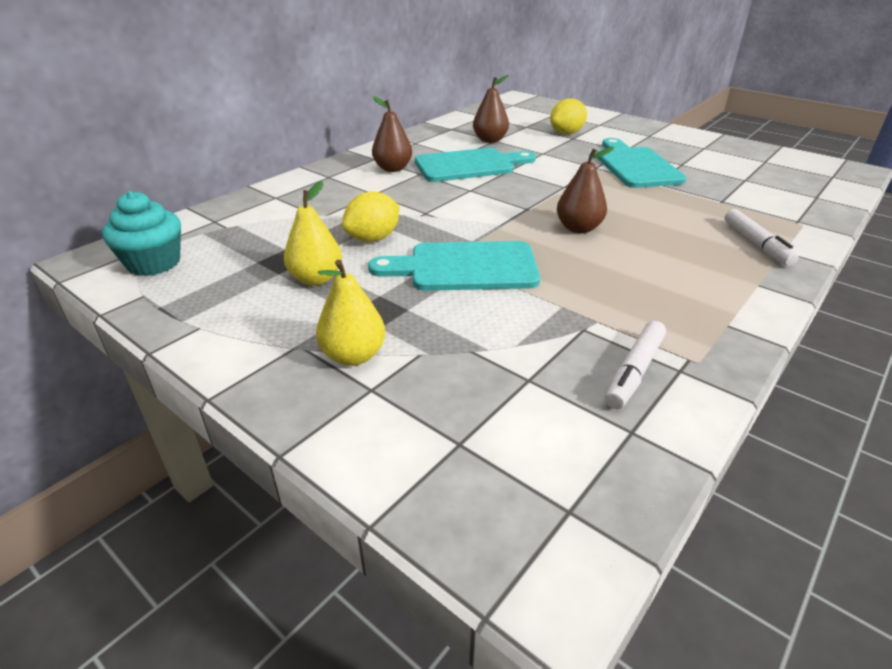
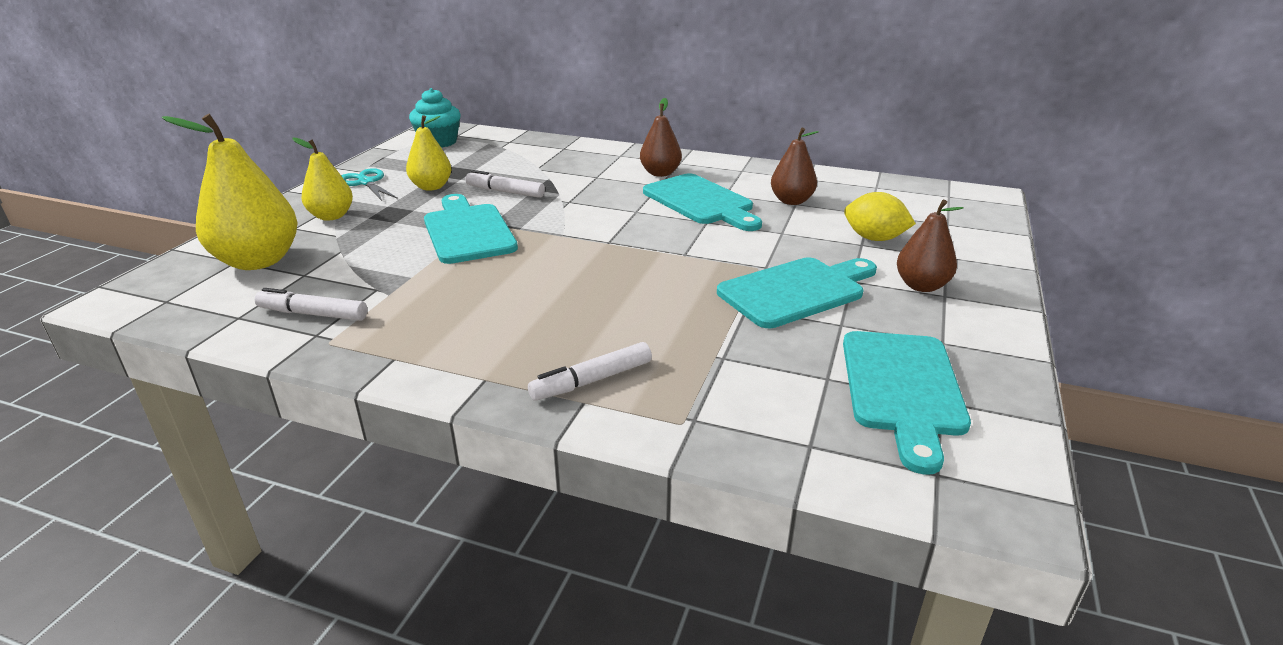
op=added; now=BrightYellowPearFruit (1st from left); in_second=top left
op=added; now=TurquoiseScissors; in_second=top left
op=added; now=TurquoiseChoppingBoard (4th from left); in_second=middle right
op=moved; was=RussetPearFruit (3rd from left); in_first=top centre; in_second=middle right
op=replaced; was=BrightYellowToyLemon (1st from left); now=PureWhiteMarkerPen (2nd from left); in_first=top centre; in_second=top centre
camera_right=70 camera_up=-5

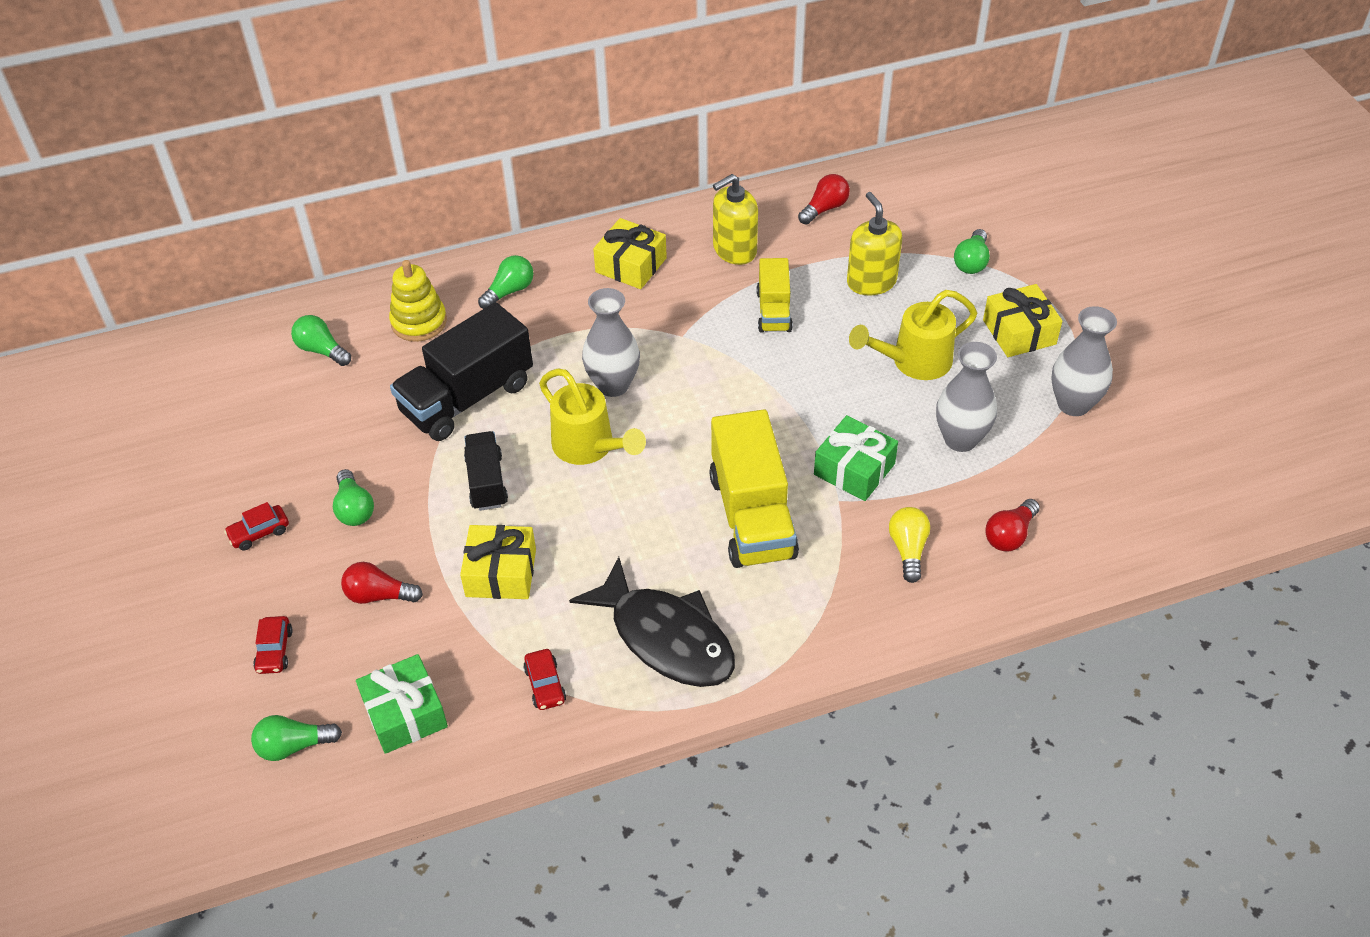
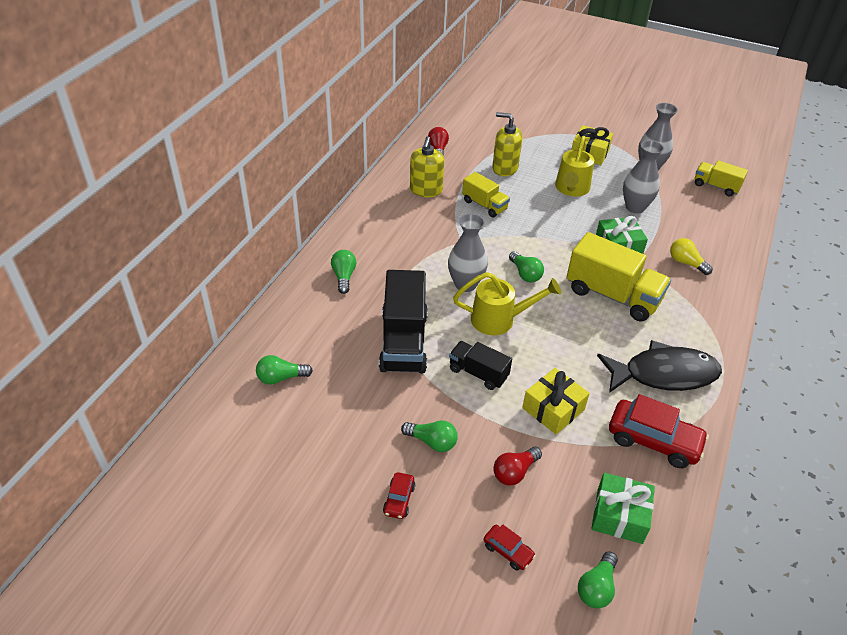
op=removed; was=BrightYellowStackingRings; in_first=top left
op=removed; was=BrightYellowWrappedGift (2nd from left); in_first=top centre
op=removed; was=ScarletLightBulb (3rd from left); in_first=middle right
op=added; now=BrightYellowTruck (3rd from left); in_second=top right
op=moved; was=LeafGreenLightBulb (5th from left in the first image); now=LeafGreenLightBulb (4th from left); in_first=top right; in_second=centre
op=resized; was=ScarletToyCar (3rd from left); in_first=bottom centre; in_second=bottom right; ratio=2.02
camera_right=-50 camera_up=-5

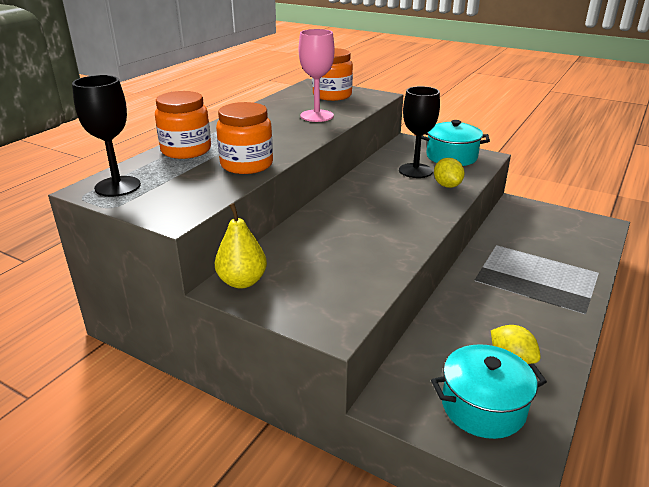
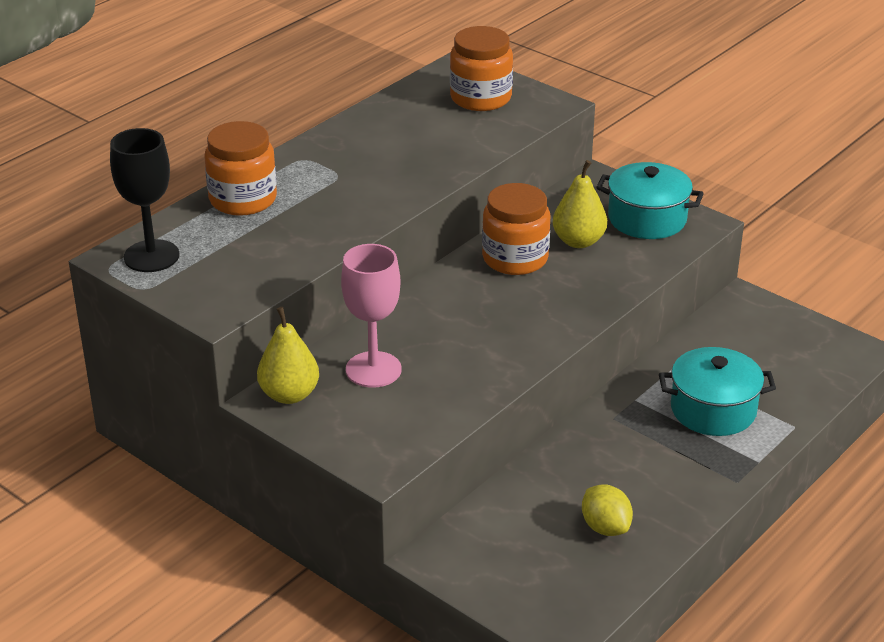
op=removed; was=BrightYellowToyLemon (1st from left); in_first=middle right
op=moved; was=BrightOrangeJamJar (2nd from left in the first image); now=BrightOrangeJamJar (3rd from left); in_first=top centre; in_second=centre
op=moved; was=RosyGoblet; in_first=top centre; in_second=centre
op=moved; was=TurquoisePot (2nd from left); in_first=bottom right; in_second=middle right
op=replaced; was=BlackGoblet (2nd from left); now=BrightYellowPearFruit (2nd from left); in_first=top centre; in_second=top centre
camera_right=10 camera_up=5

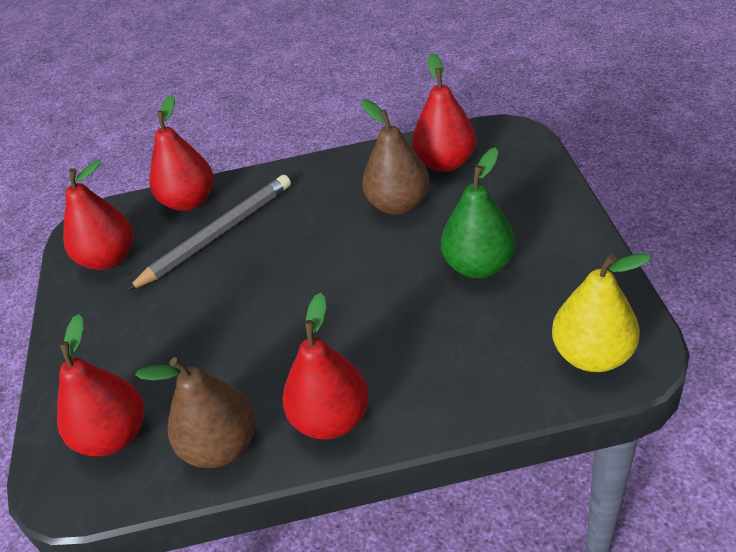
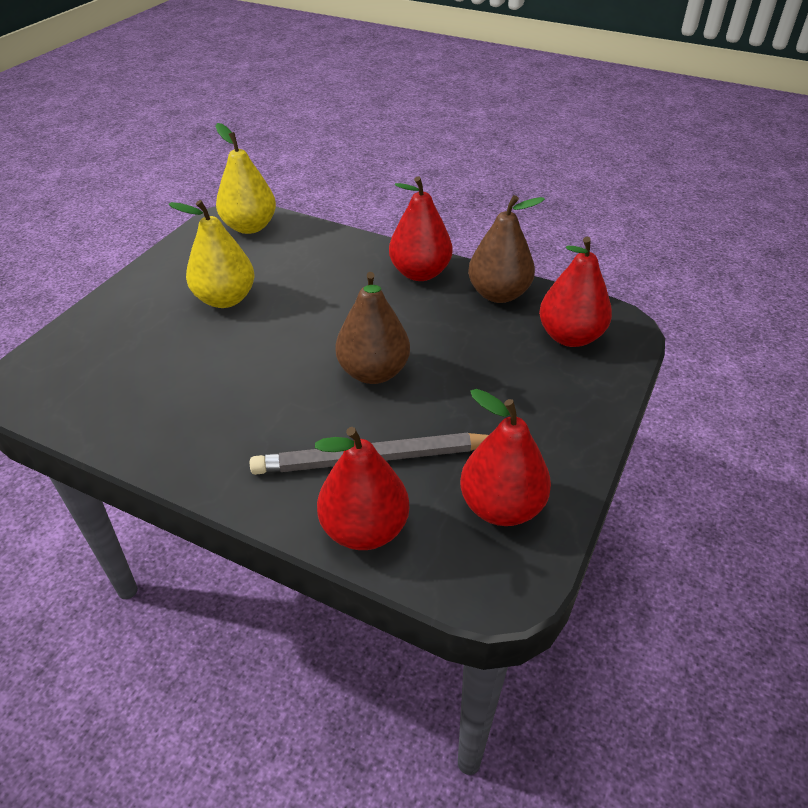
op=removed; was=ScarletPearFruit (5th from left); in_first=top centre
op=moved; was=RussetPearFruit (2nd from left in the first image); now=RussetPearFruit (1st from left); in_first=top centre; in_second=centre
op=recoloured; was=LeafGreenPearFruit; now=BrightYellowPearFruit (1st from left); in_first=centre; in_second=top left
camera_right=-150 camera_up=0

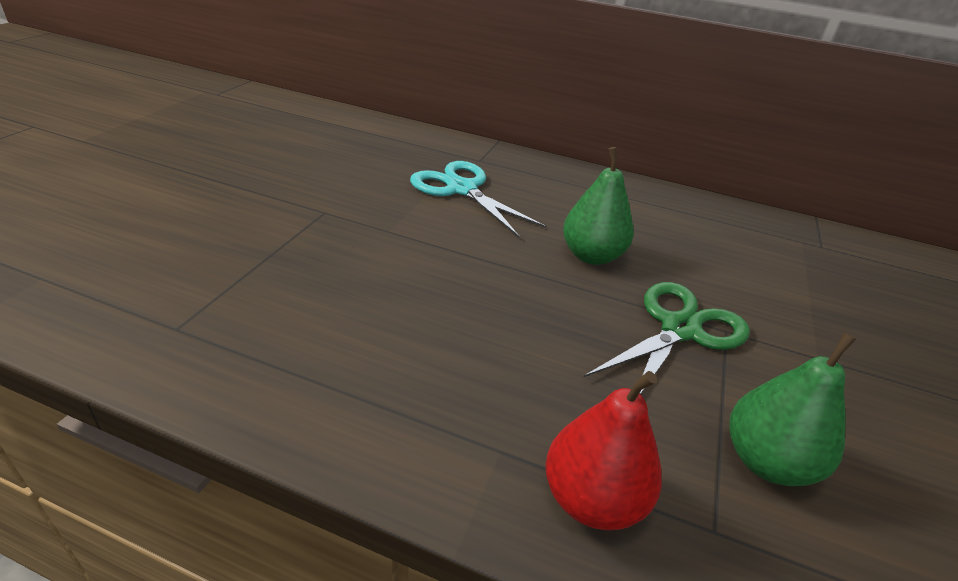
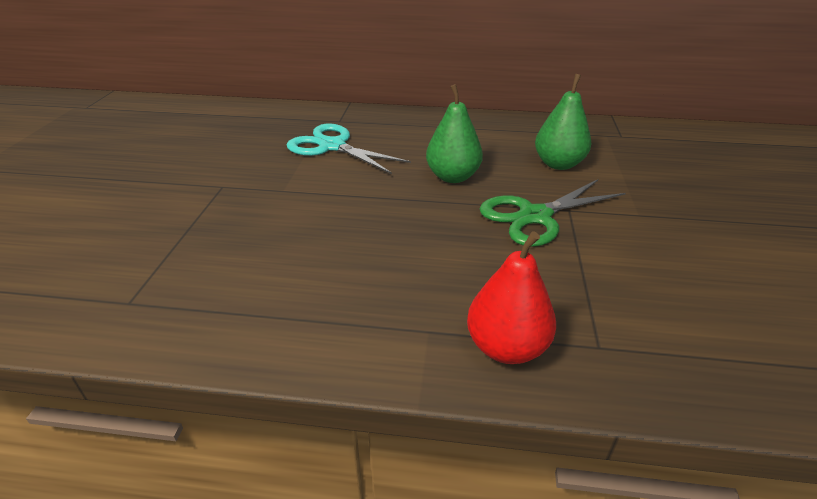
op=moved; was=LeafGreenPearFruit (2nd from left); in_first=bottom right; in_second=top right
op=turned; was=LeafGreenScissors; in_first=middle right; in_second=middle right; clockwise=-150
camera_right=-10 camera_up=0

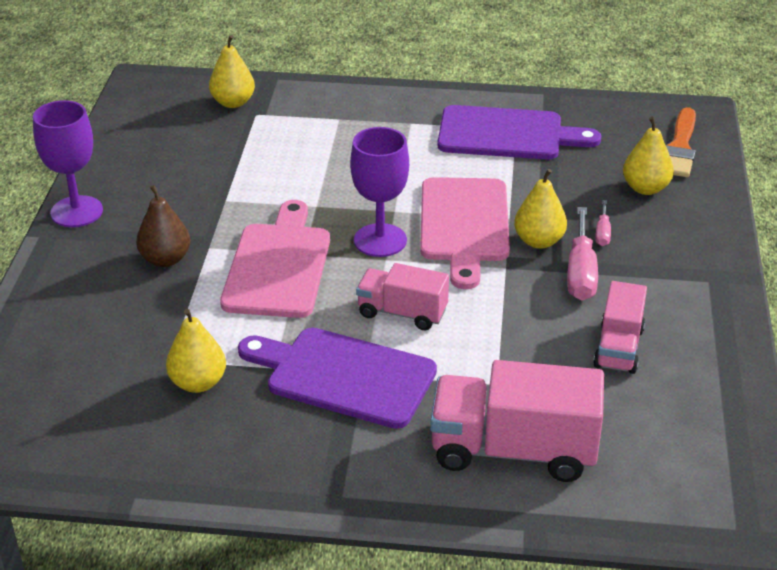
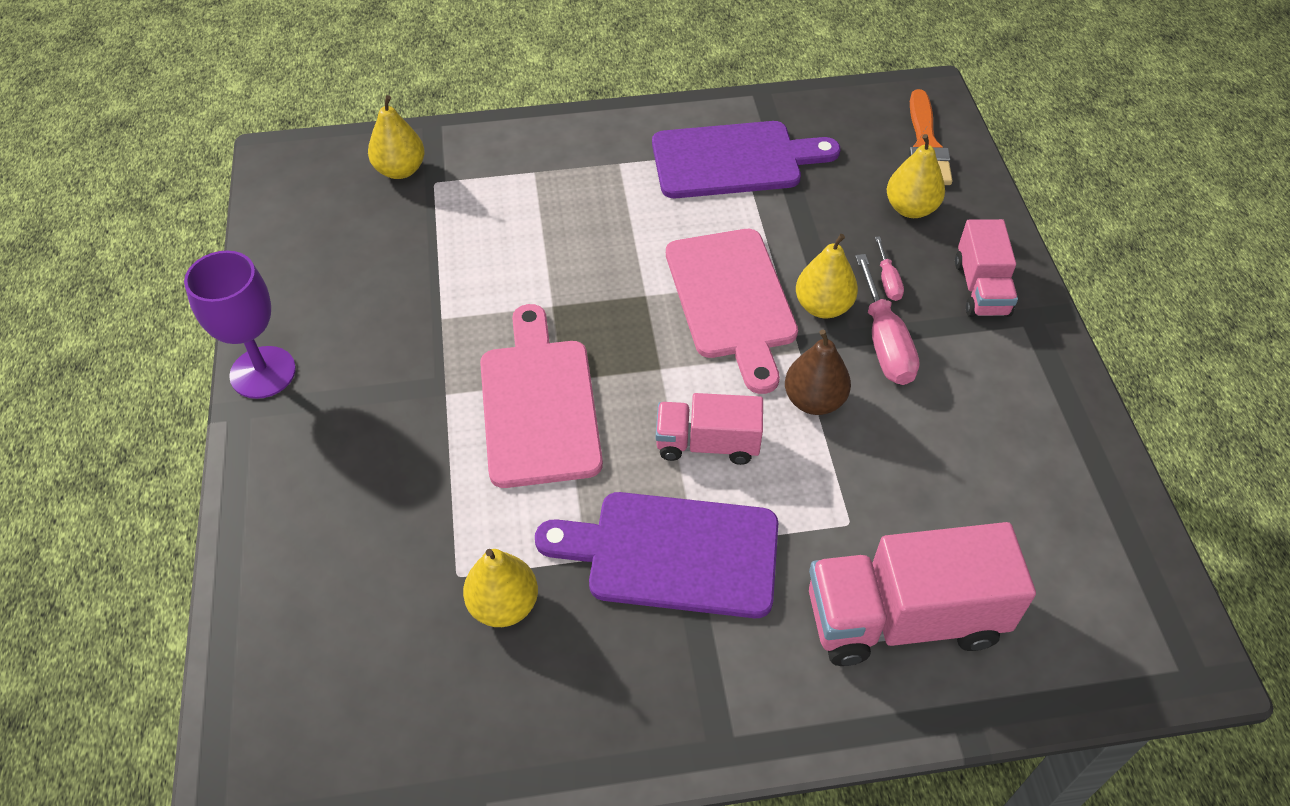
op=removed; was=VioletGoblet (2nd from left); in_first=centre
op=moved; was=RussetPearFruit; in_first=middle left; in_second=centre
op=moved; was=RosyTruck (3rd from left); in_first=middle right; in_second=top right
camera_right=-15 camera_up=15

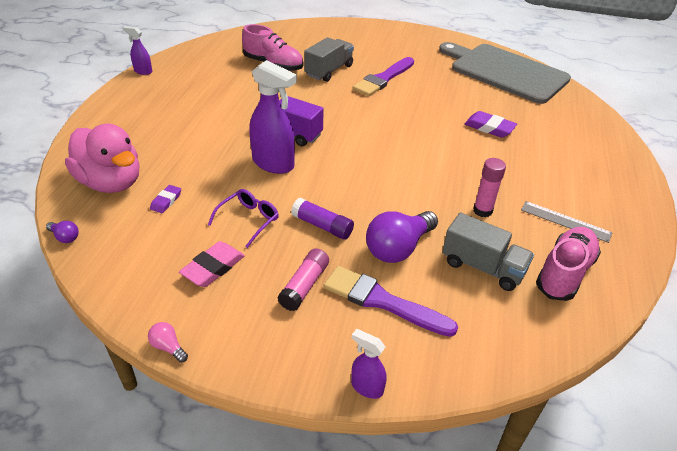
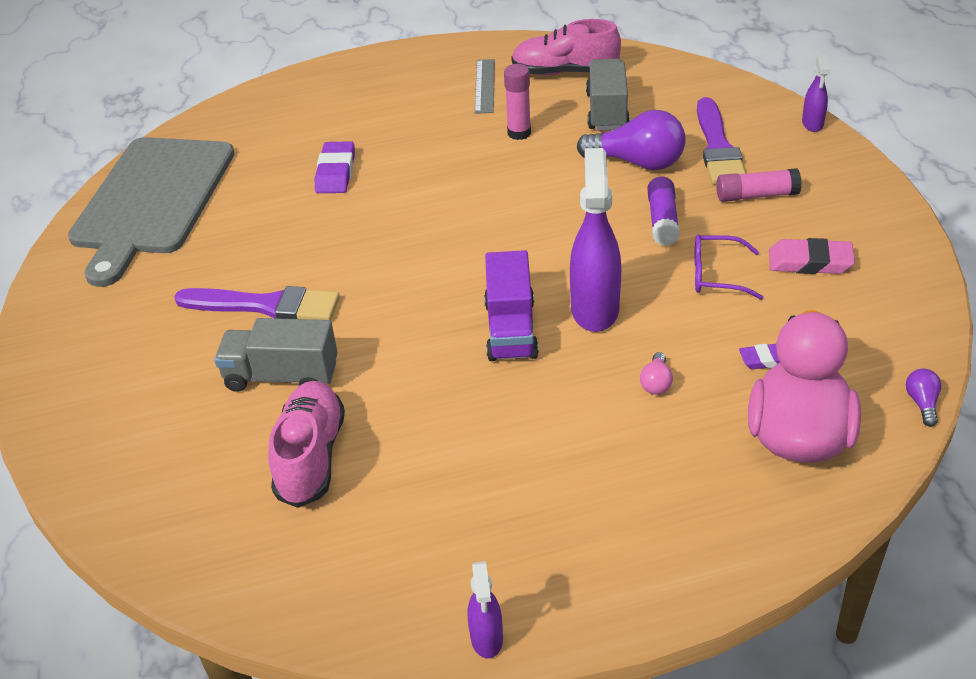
op=moved; was=RosyLightBulb; in_first=bottom left; in_second=middle right
camera_right=-115 camera_up=0

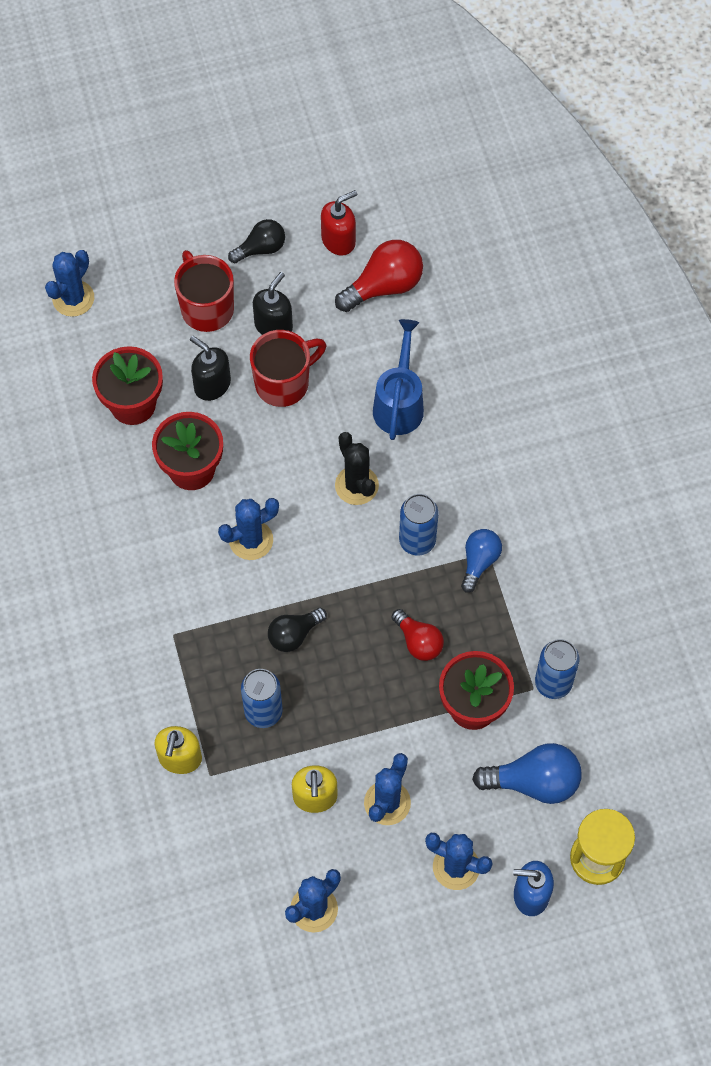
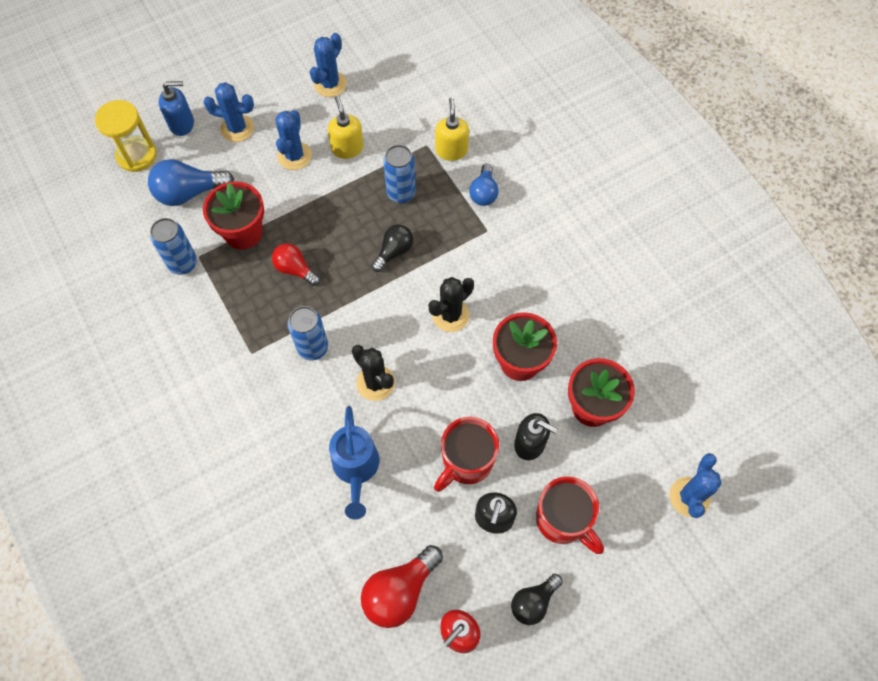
op=moved; was=BlueLightBulb (1st from left in the first image); now=BlueLightBulb (2nd from left); in_first=middle right; in_second=top centre
op=recoloured; was=BlueSaguaroCactus (2nd from left); now=BlackSaguaroCactus (2nd from left); in_first=centre; in_second=centre
camera_right=165 camera_up=0

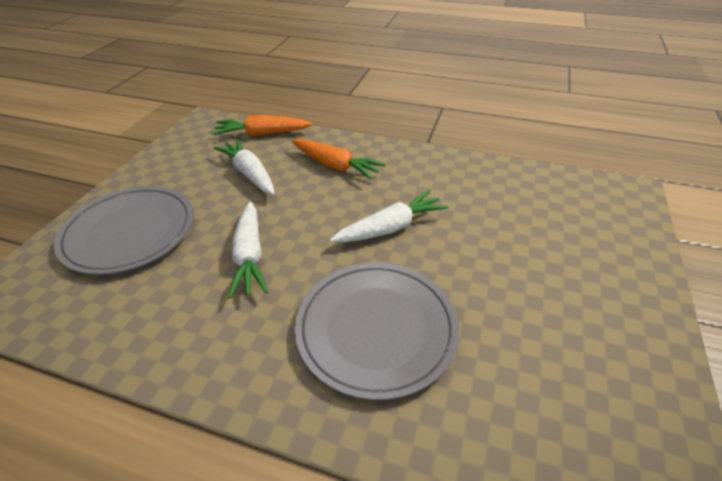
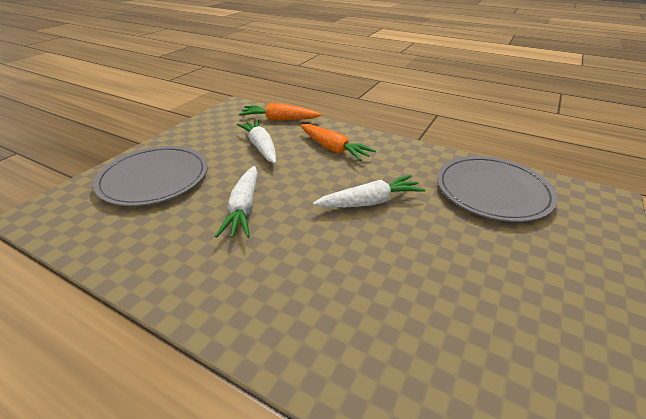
op=moved; was=AshGreyDinnerPlate (2nd from left); in_first=bottom centre; in_second=middle right
camera_right=10 camera_up=-5

